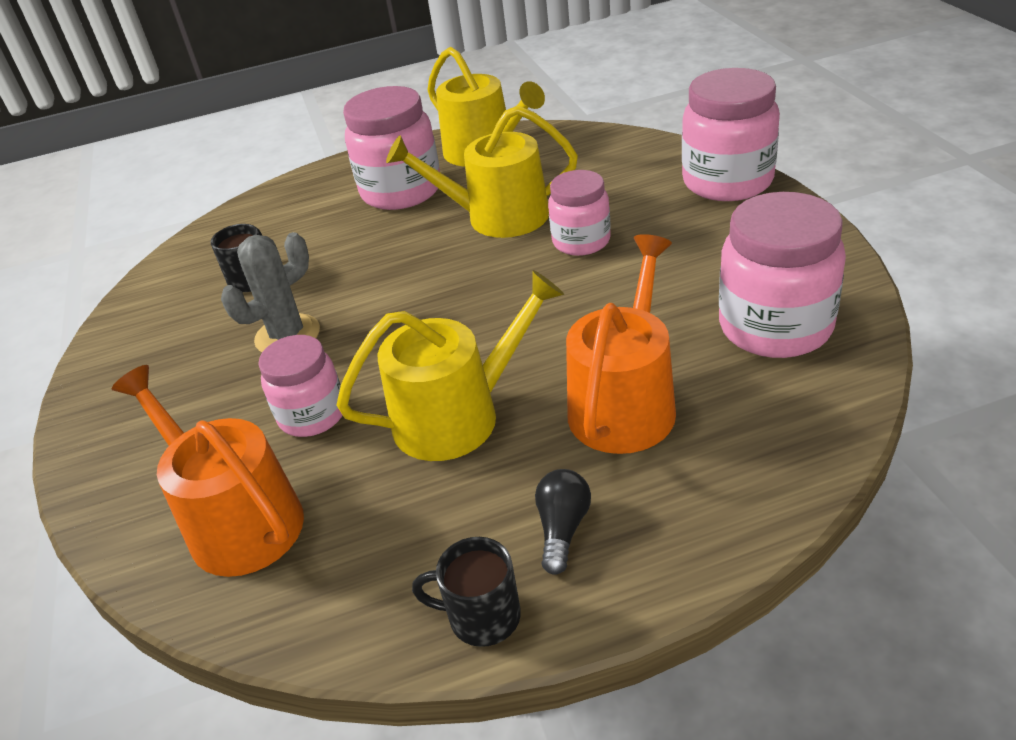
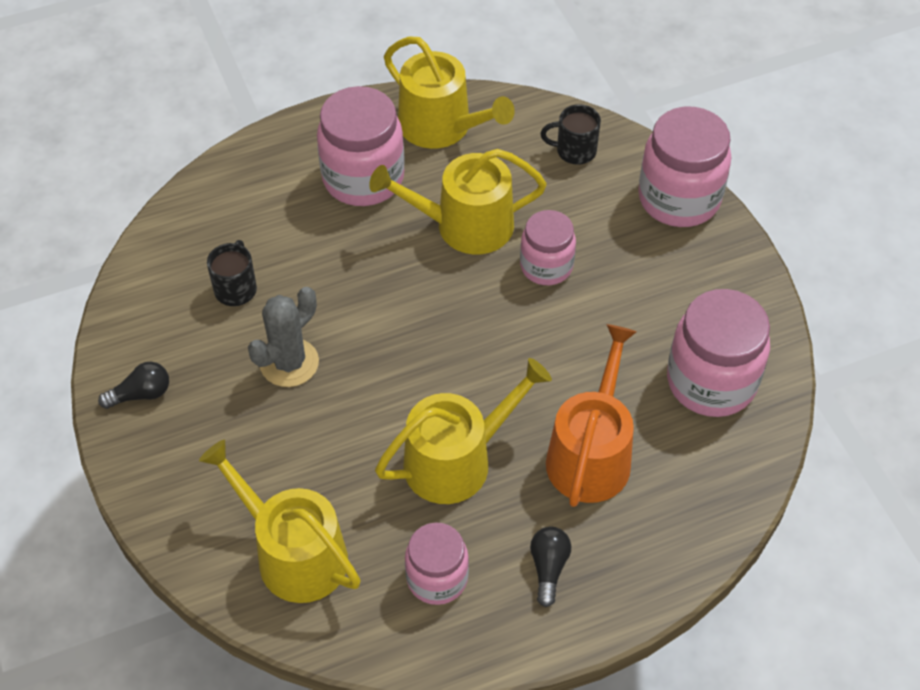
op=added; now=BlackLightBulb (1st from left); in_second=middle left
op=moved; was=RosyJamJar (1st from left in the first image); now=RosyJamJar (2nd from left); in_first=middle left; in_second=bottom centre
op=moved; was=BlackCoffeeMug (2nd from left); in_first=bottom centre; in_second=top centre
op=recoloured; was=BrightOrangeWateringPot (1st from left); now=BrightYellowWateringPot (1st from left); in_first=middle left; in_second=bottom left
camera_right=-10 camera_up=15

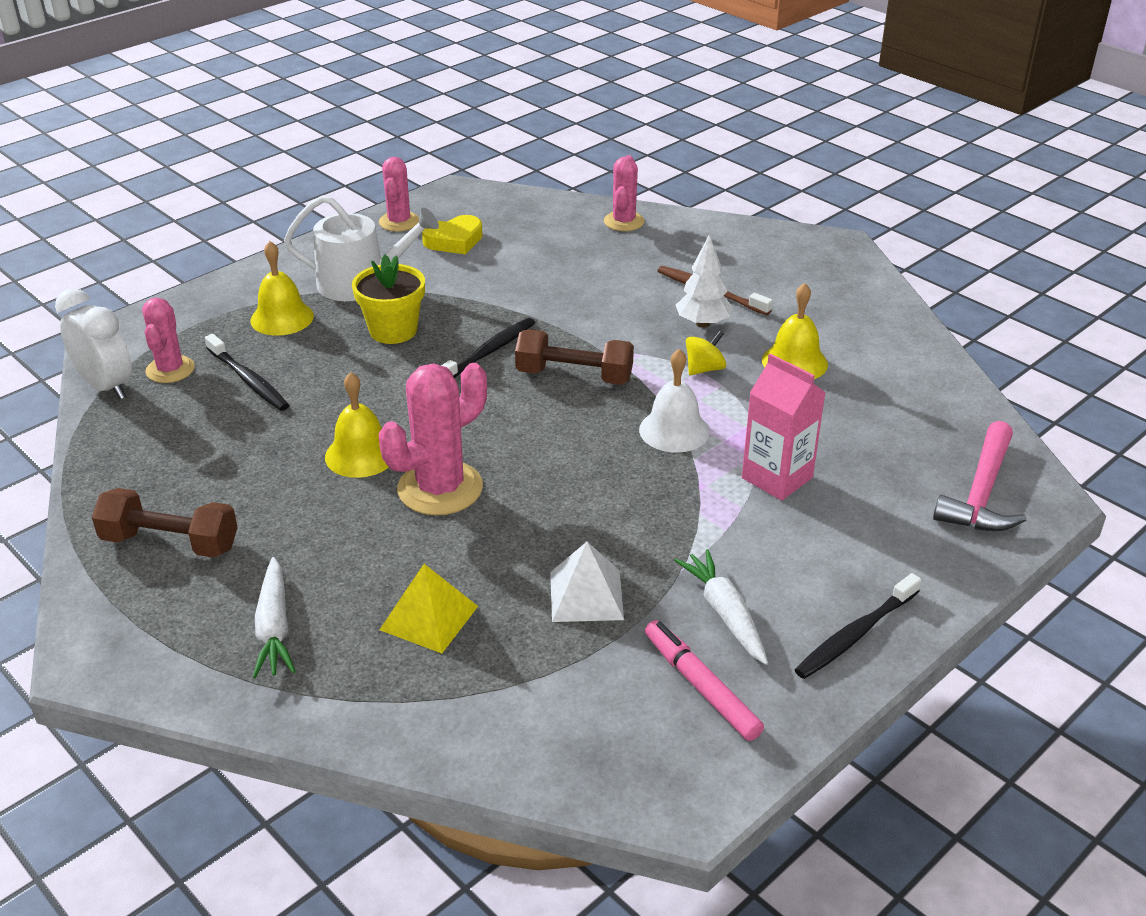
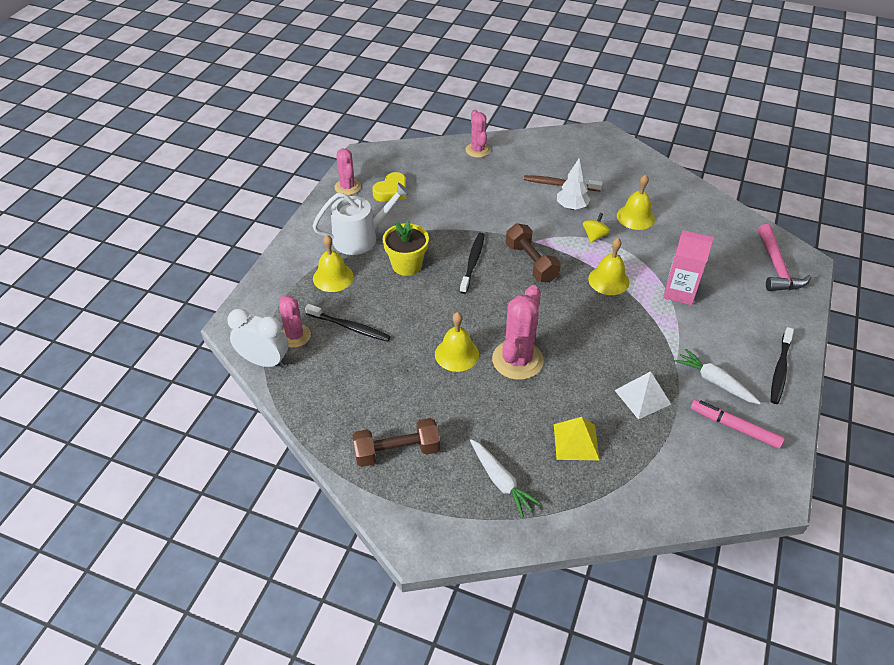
op=recoloured; was=PureWhiteSchoolBell; now=BrightYellowSchoolBell (3rd from left); in_first=centre; in_second=middle right
op=turned; was=RussetHandWeight (2nd from left); in_first=centre; in_second=centre; clockwise=75
camera_right=-25 camera_up=10

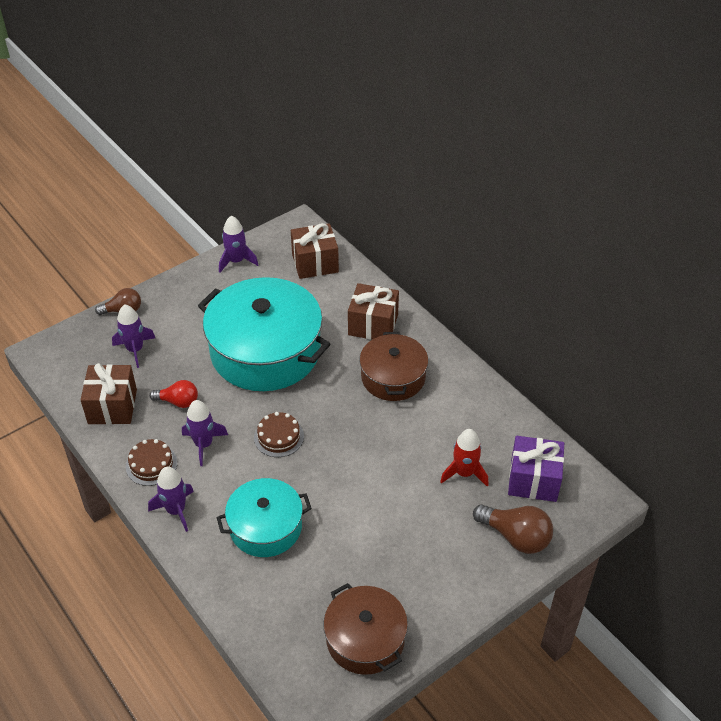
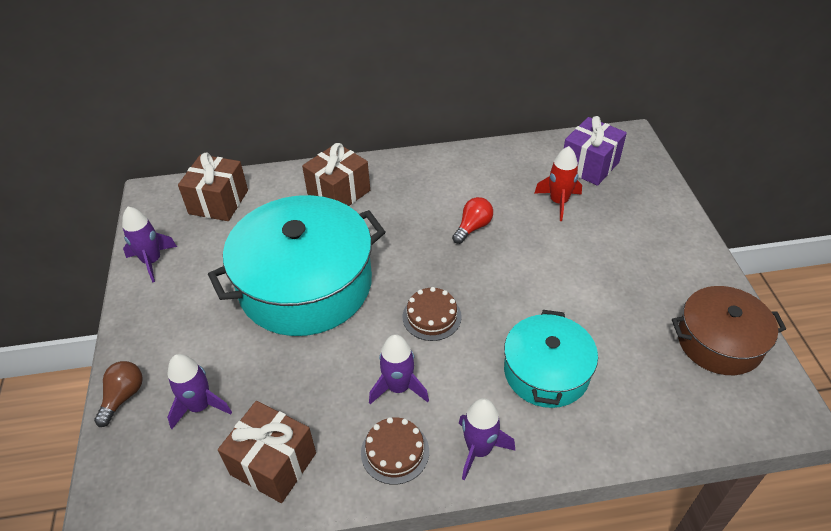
op=removed; was=RussetPot (2nd from left); in_first=centre
op=removed; was=RussetLightBulb (2nd from left); in_first=bottom right
op=moved; was=ScarletLightBulb; in_first=middle left; in_second=centre
camera_right=-60 camera_up=0

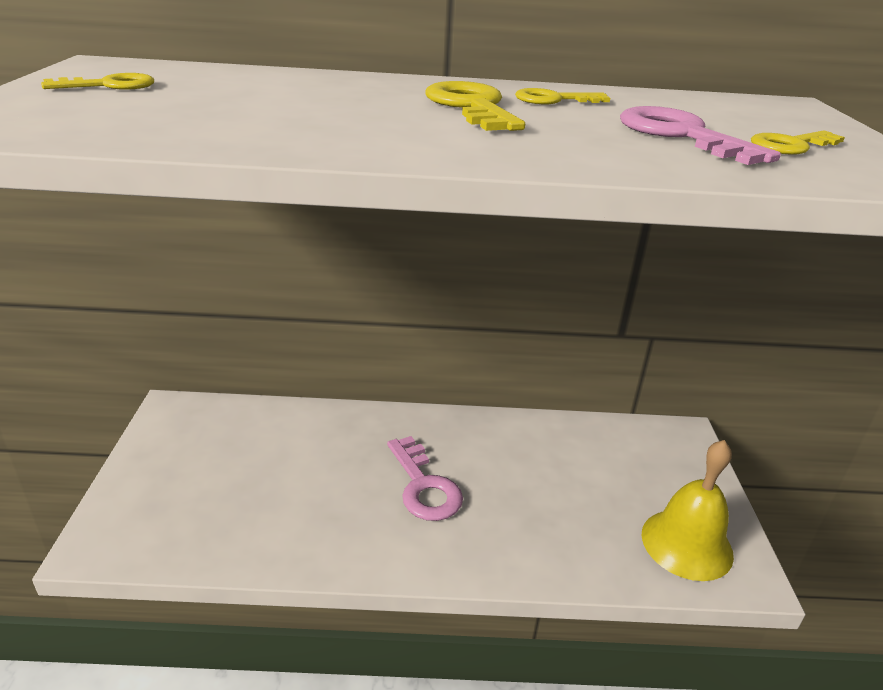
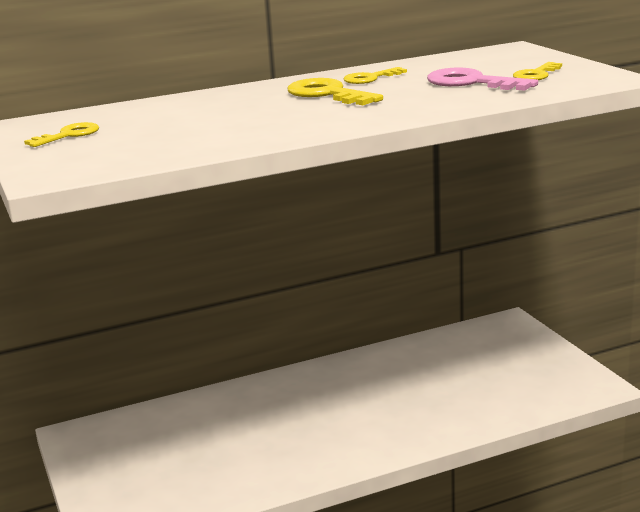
op=removed; was=RosyKey (1st from left); in_first=bottom centre
op=removed; was=BrightYellowSchoolBell; in_first=bottom right
camera_right=-20 camera_up=-10

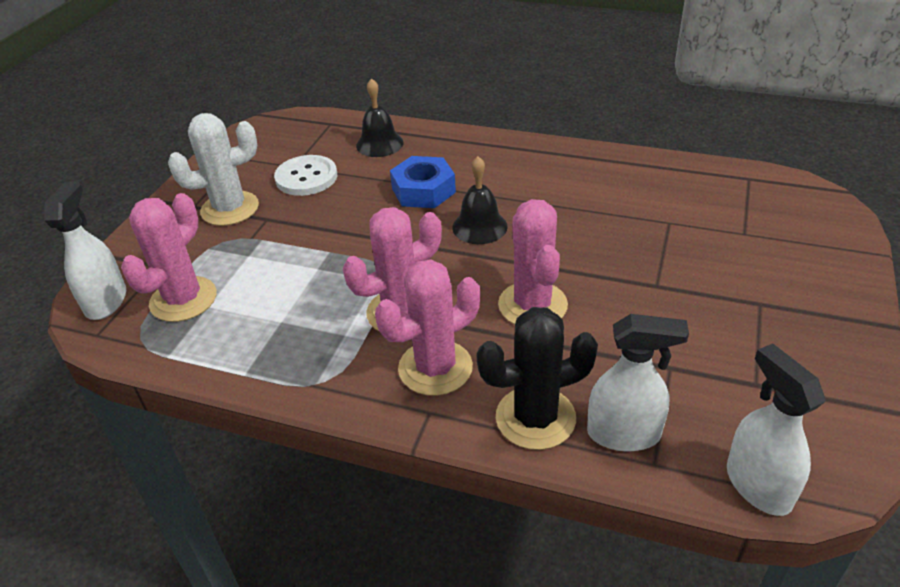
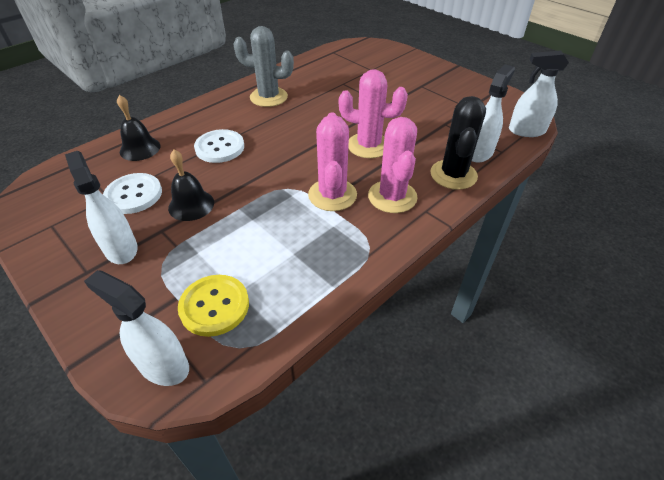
op=added; now=AshGreySaguaroCactus; in_second=top centre
op=moved; was=BlackSchoolBell (2nd from left); in_first=centre; in_second=middle left
op=replaced; was=RosySaguaroCactus (1st from left); now=BrightYellowShirtButton; in_first=middle left; in_second=middle left
op=replaced; was=PureWhiteSaguaroCactus; now=PureWhiteSprayCleaner (1st from left); in_first=top left; in_second=middle left
op=replaced; was=BlueHexNut; now=PureWhiteShirtButton (2nd from left); in_first=top centre; in_second=top left
camera_right=-65 camera_up=5

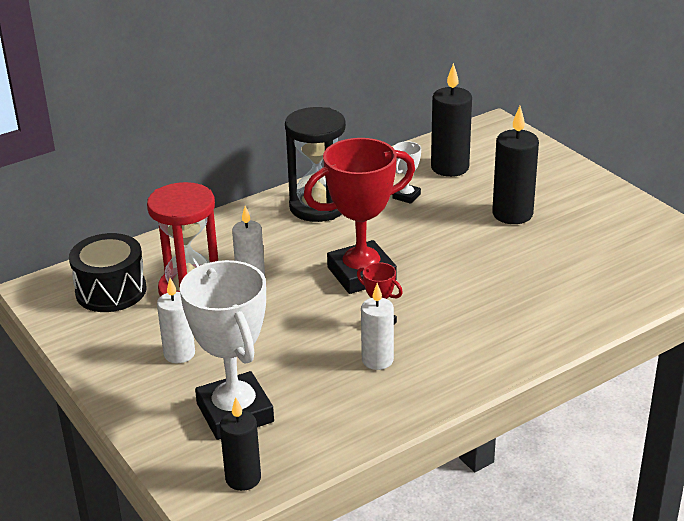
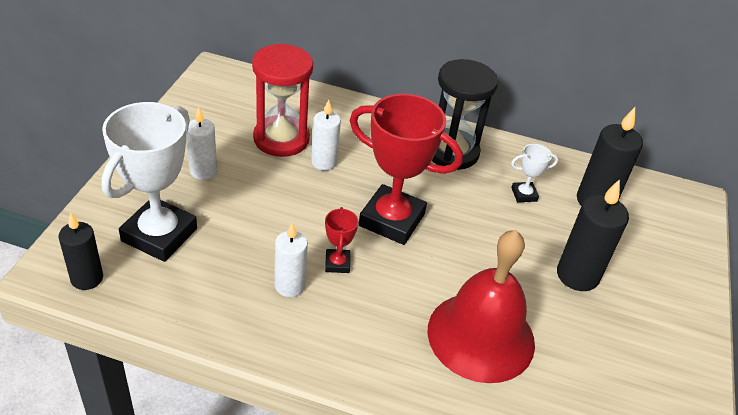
op=removed; was=BlackSnareDrum; in_first=middle left
op=added; now=ScarletSchoolBell; in_second=bottom centre
camera_right=45 camera_up=10

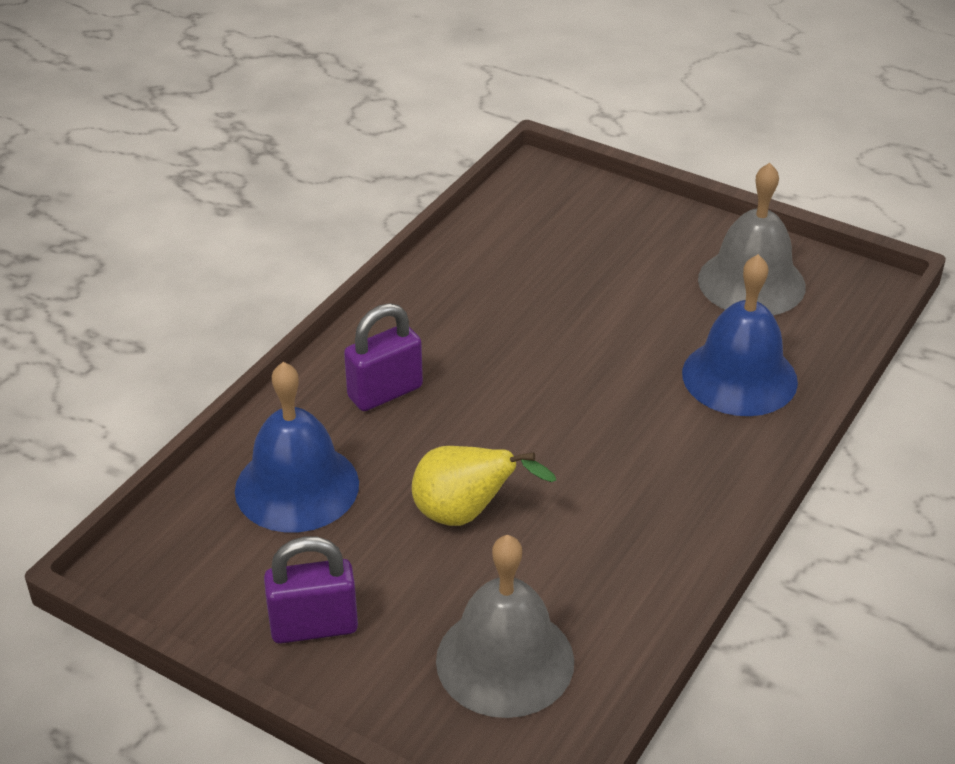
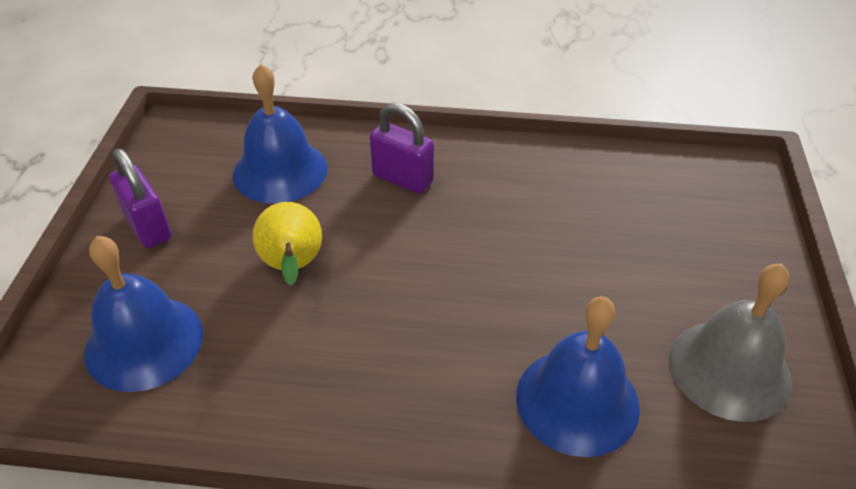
op=recoloured; was=AshGreySchoolBell (1st from left); now=BlueSchoolBell (1st from left); in_first=bottom centre; in_second=middle left
camera_right=65 camera_up=5

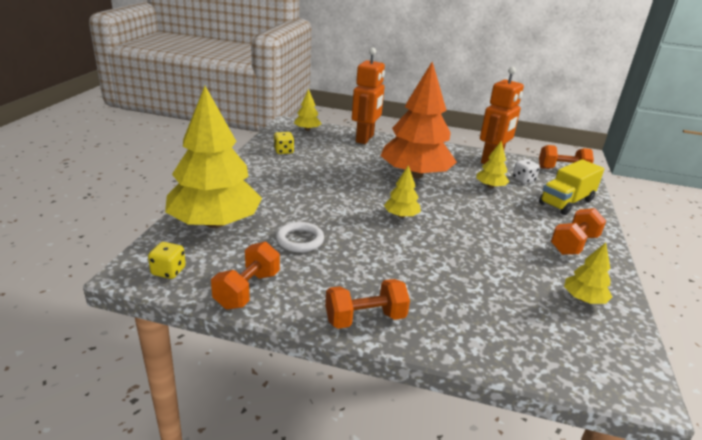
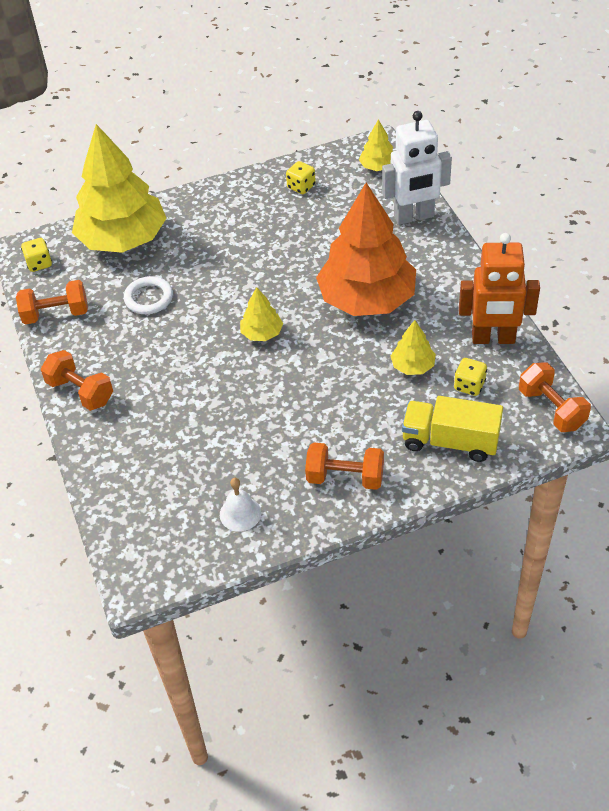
op=replaced; was=BrightYellowTree (5th from left); now=PureWhiteSchoolBell; in_first=middle right; in_second=centre
op=recoloured; was=BrightOrangeRobot (1st from left); now=PureWhiteRobot; in_first=top centre; in_second=top right
op=recoloured; was=PureWhiteDie; now=BrightYellowDie (3rd from left); in_first=middle right; in_second=middle right
camera_right=60 camera_up=20

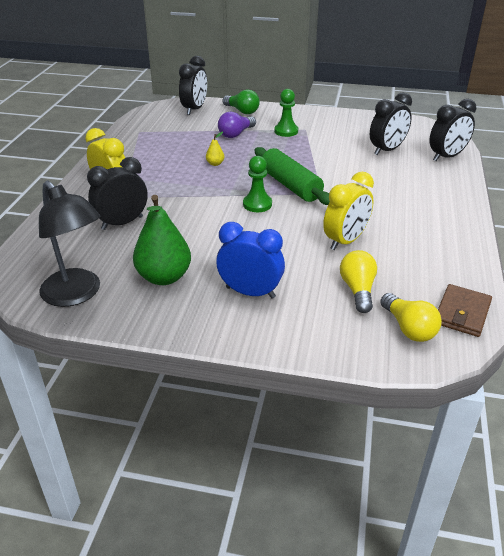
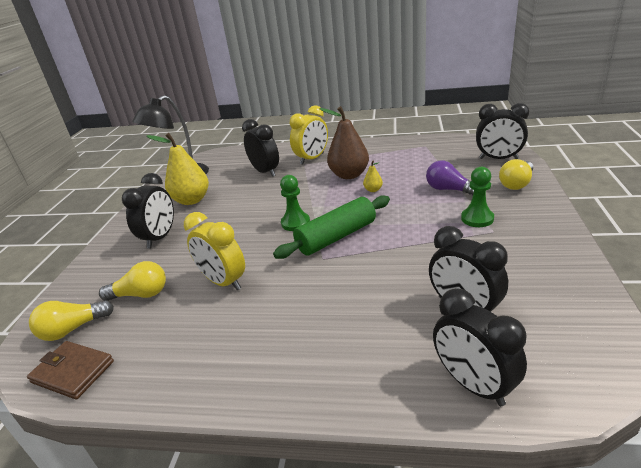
op=added; now=RussetPearFruit; in_second=top centre
op=recoloured; was=LeafGreenPearFruit; now=BrightYellowPearFruit (1st from left); in_first=middle left; in_second=middle left
op=recoloured; was=BlueAlarmClock; now=BlackAlarmClock (1st from left); in_first=centre; in_second=middle left
op=recoloured; was=LeafGreenLightBulb; now=BrightYellowLightBulb (3rd from left); in_first=top centre; in_second=middle right
camera_right=90 camera_up=-5

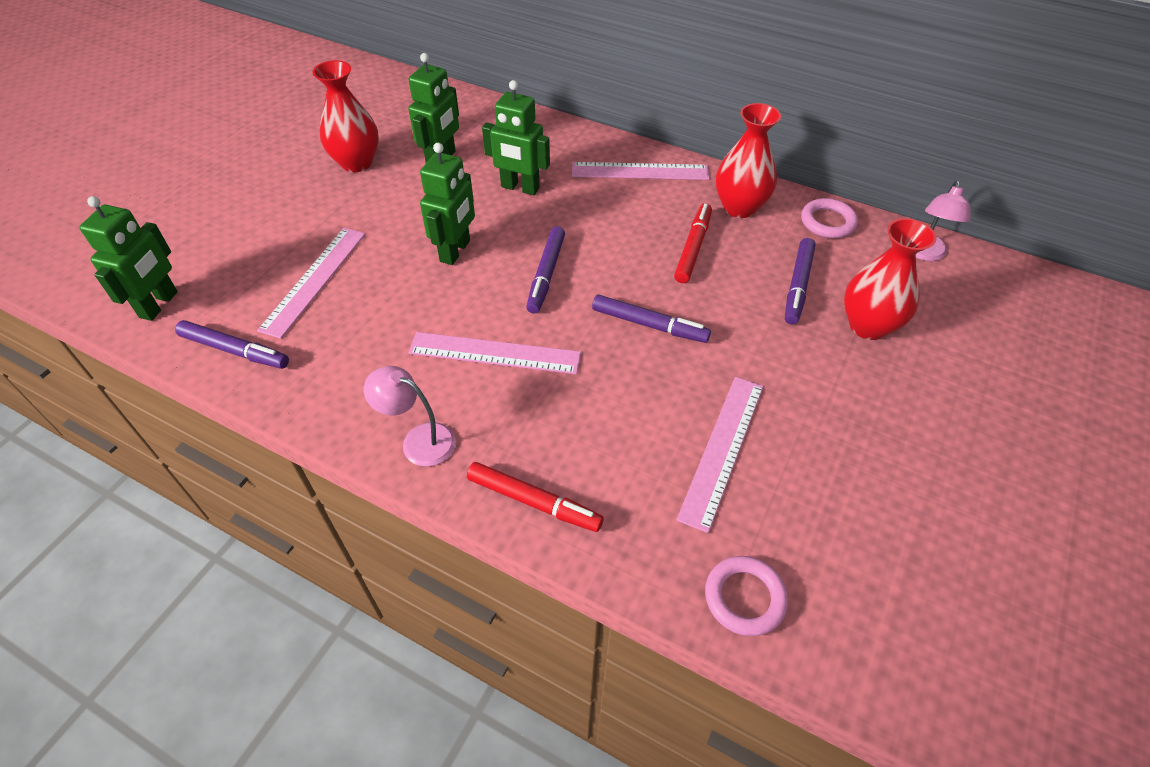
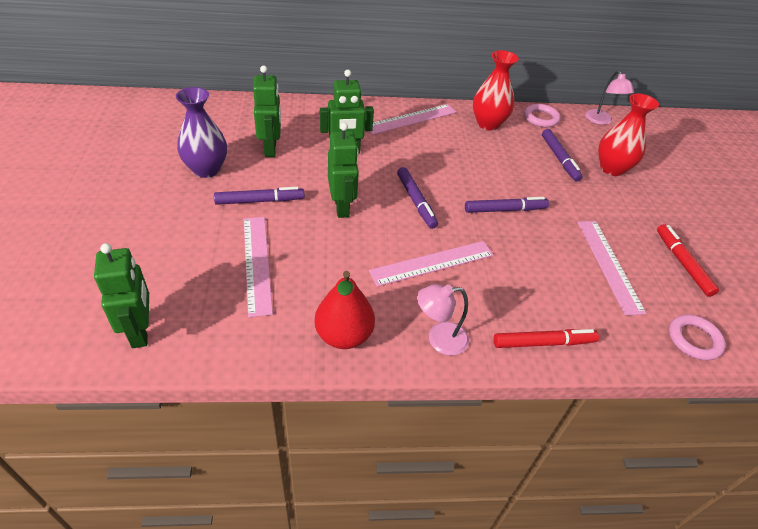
op=added; now=ScarletPearFruit; in_second=centre
op=moved; was=VioletMarkerPen (1st from left); in_first=middle left; in_second=centre
op=moved; was=ScarletMarkerPen (2nd from left); in_first=top centre; in_second=middle right
op=recoloured; was=ScarletFlowerVase (1st from left); now=VioletFlowerVase; in_first=top left; in_second=top left
camera_right=-35 camera_up=-5

